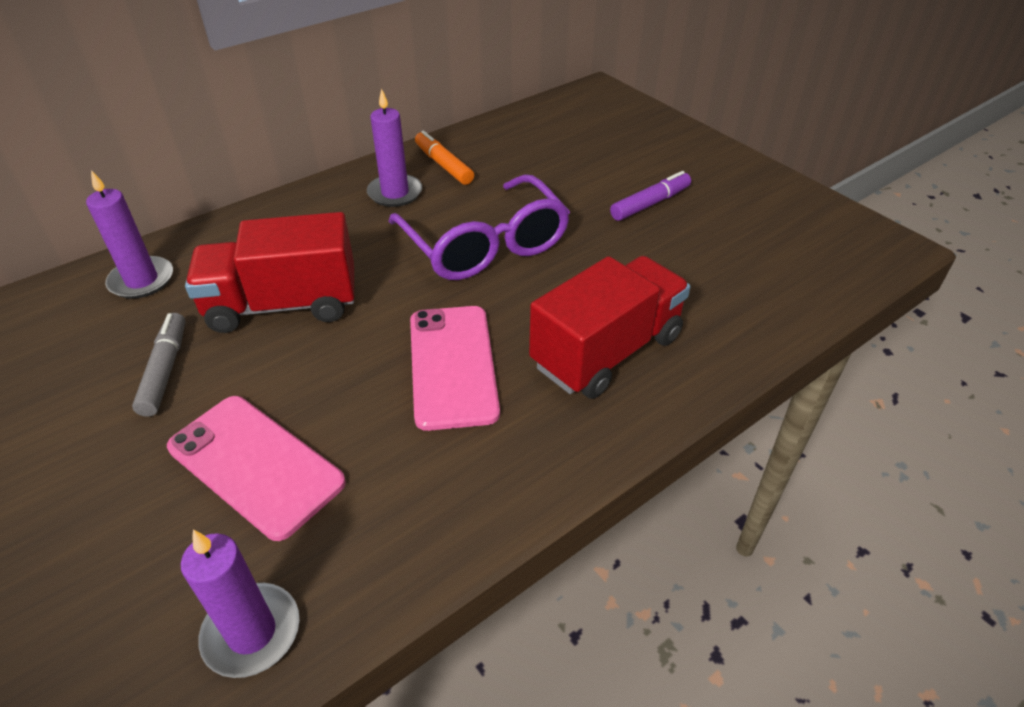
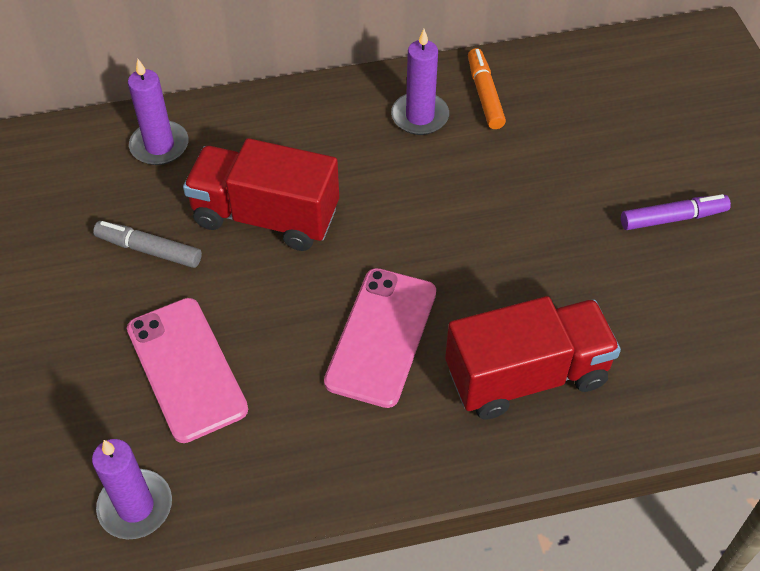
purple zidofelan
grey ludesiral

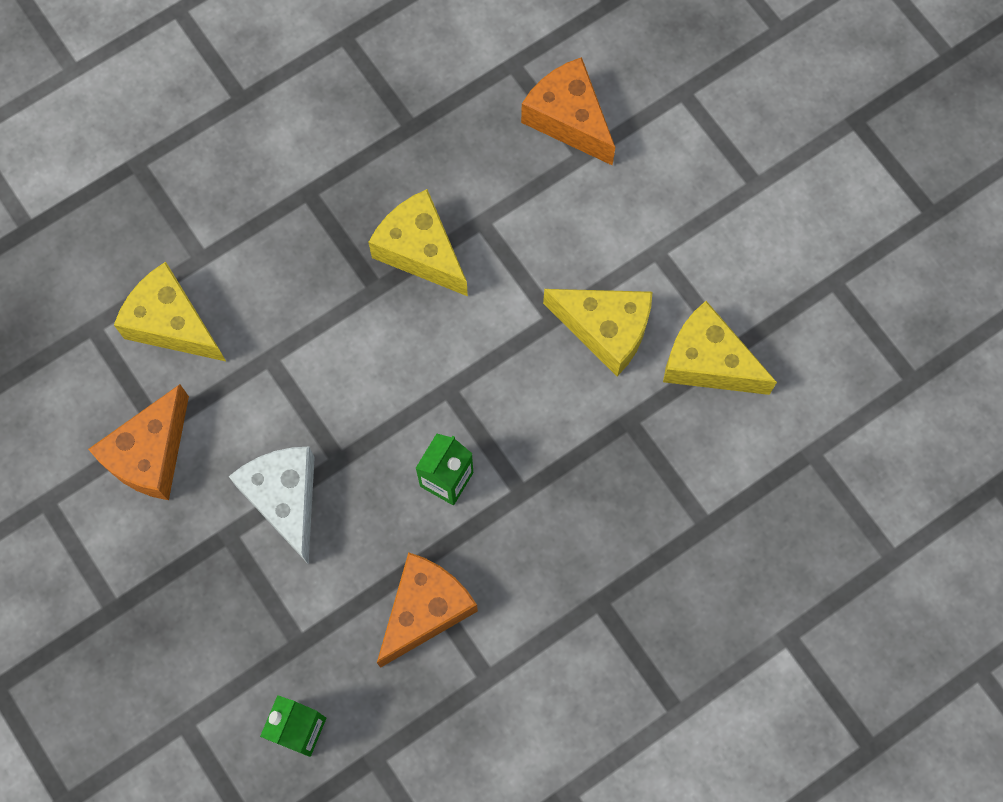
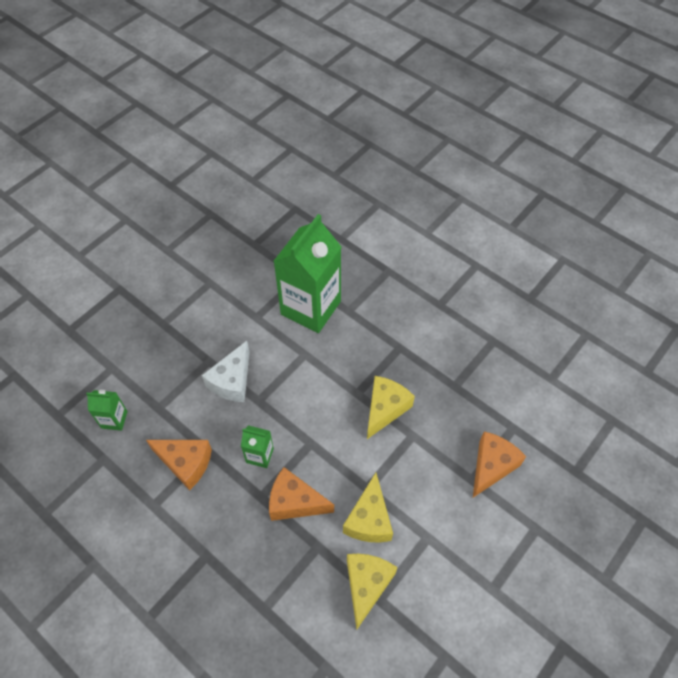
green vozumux (no. 3 from left)
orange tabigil (no. 2 from left)
white tabigil

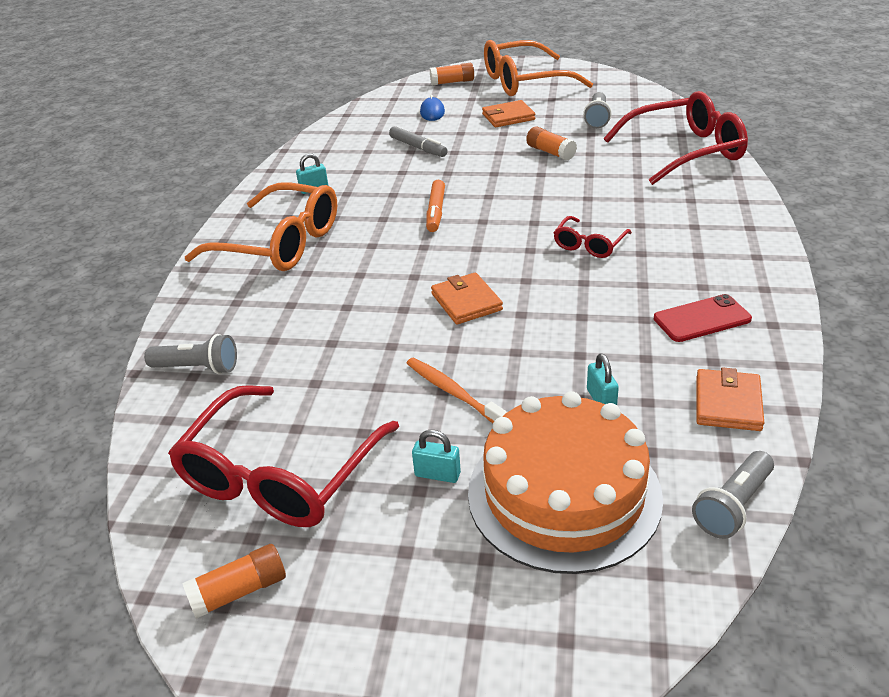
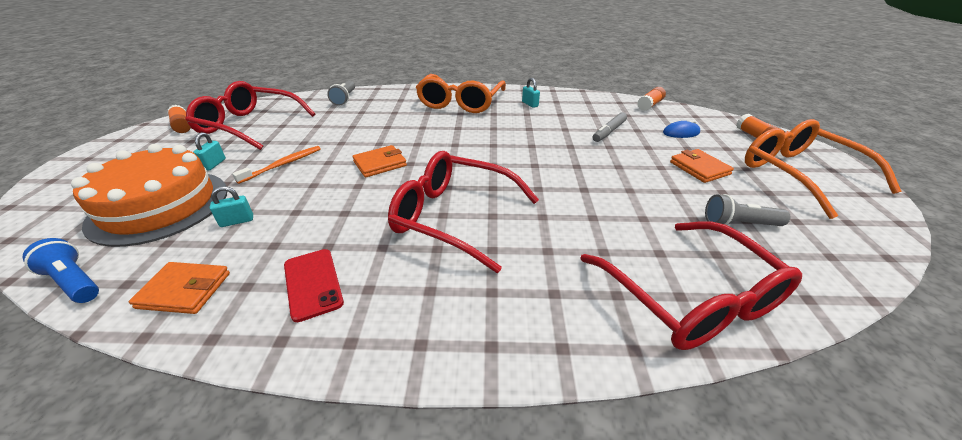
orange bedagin (no. 2 from left)
orange ludesiral
red zidofelan (no. 2 from left)
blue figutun

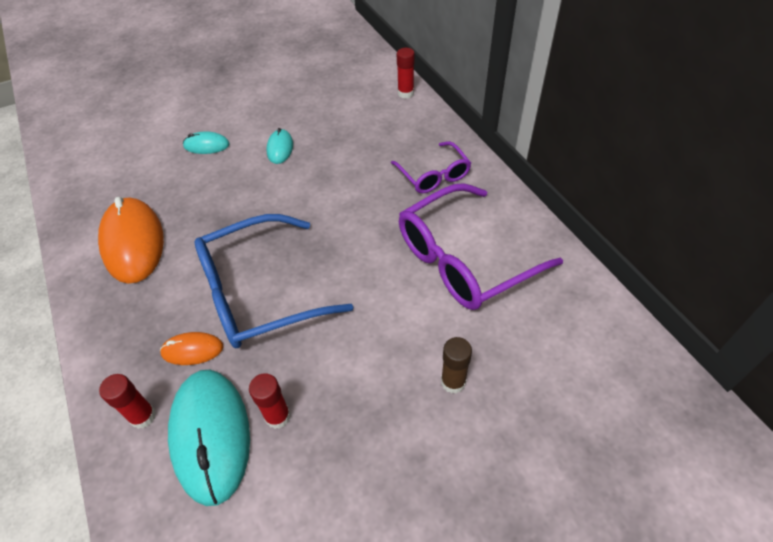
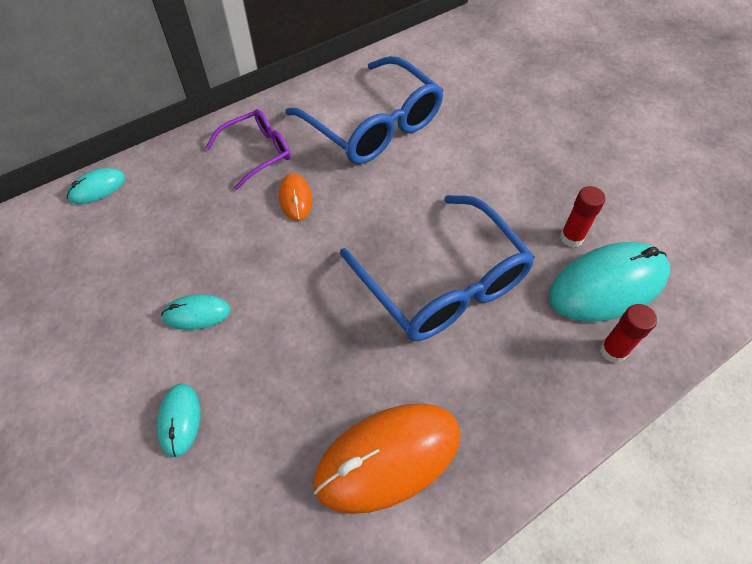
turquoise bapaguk (no. 1 from left)
blue zidofelan (no. 1 from left)
orange bapaguk (no. 1 from left)
brown bedagin

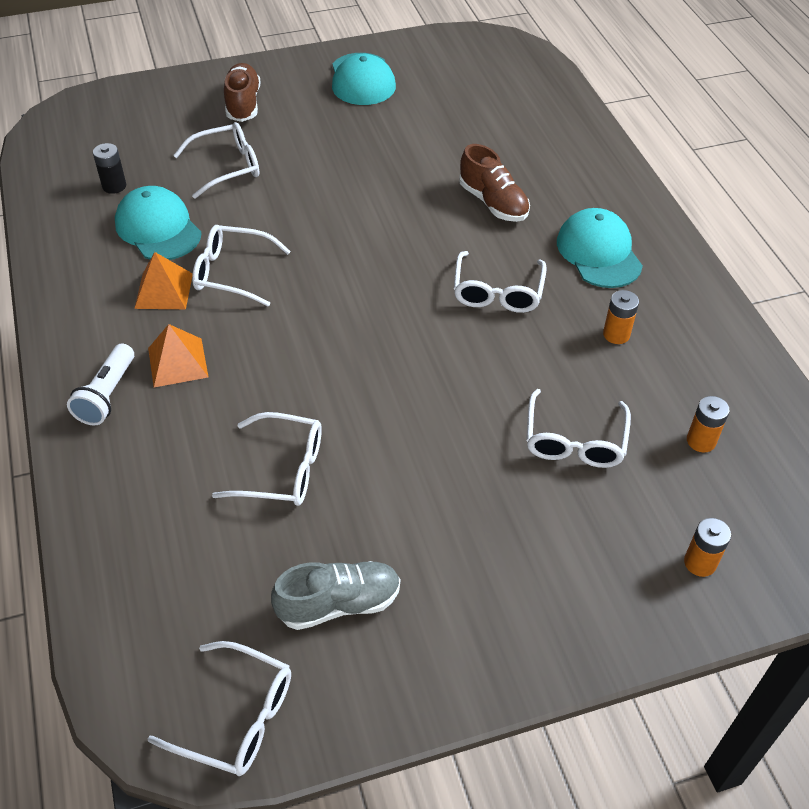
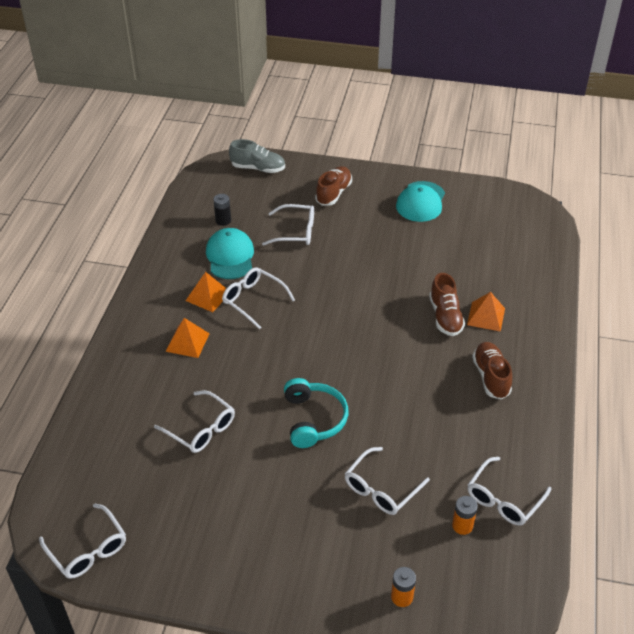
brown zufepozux (no. 3 from left)
white zidofelan (no. 6 from left)
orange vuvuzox (no. 1 from left in the first image)
white figutun
grey zufepozux
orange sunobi (no. 3 from left)
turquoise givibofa

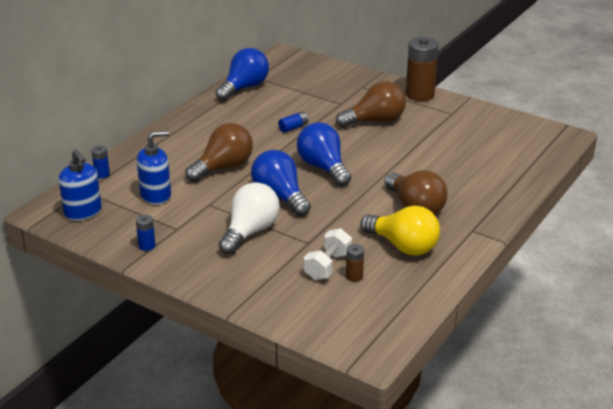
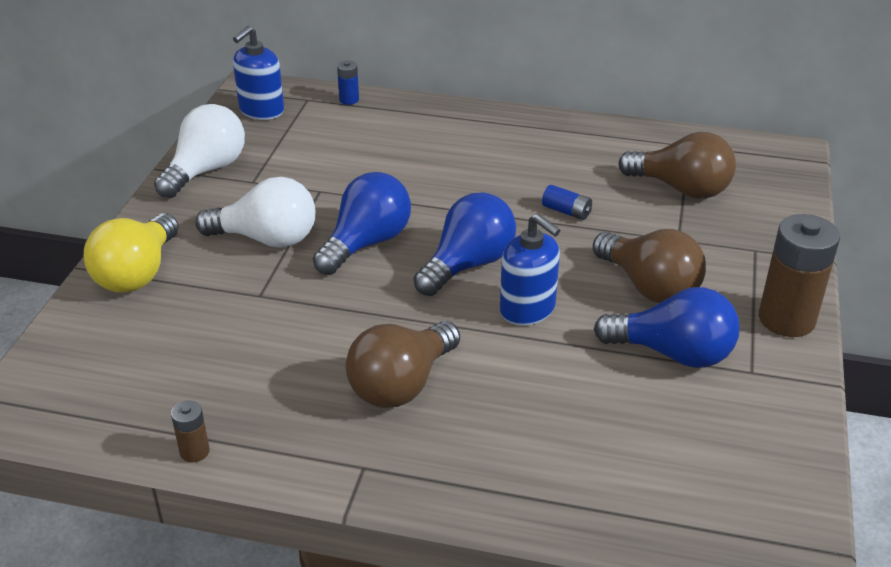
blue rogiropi (no. 3 from left)
brown rogiropi (no. 3 from left)
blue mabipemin (no. 2 from left)
yellow rogiropi
white rogiropi (no. 1 from left)
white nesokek
brown vuvuzox (no. 1 from left)

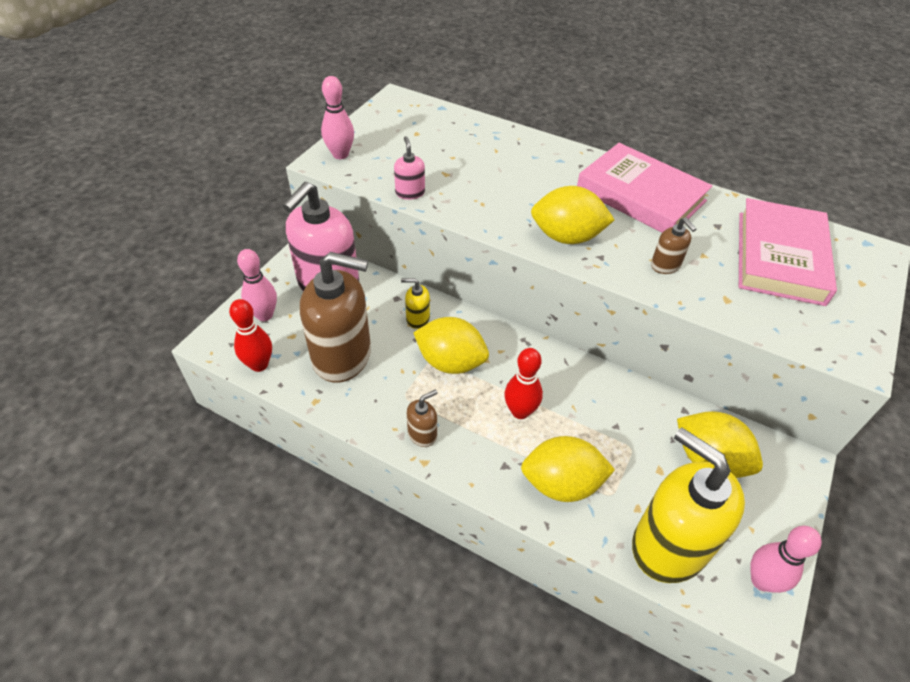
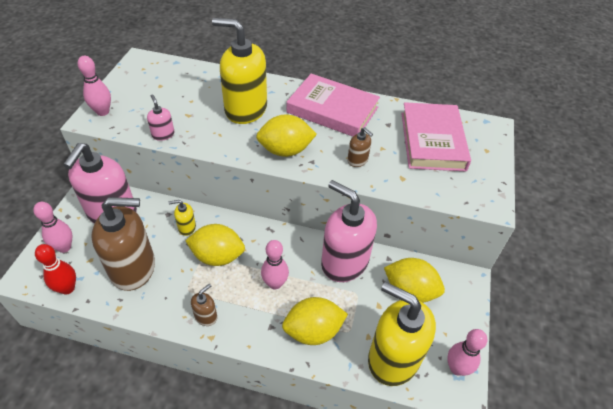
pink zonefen (no. 3 from left)
yellow mabipemin (no. 2 from left)
pink mabipemin (no. 3 from left)

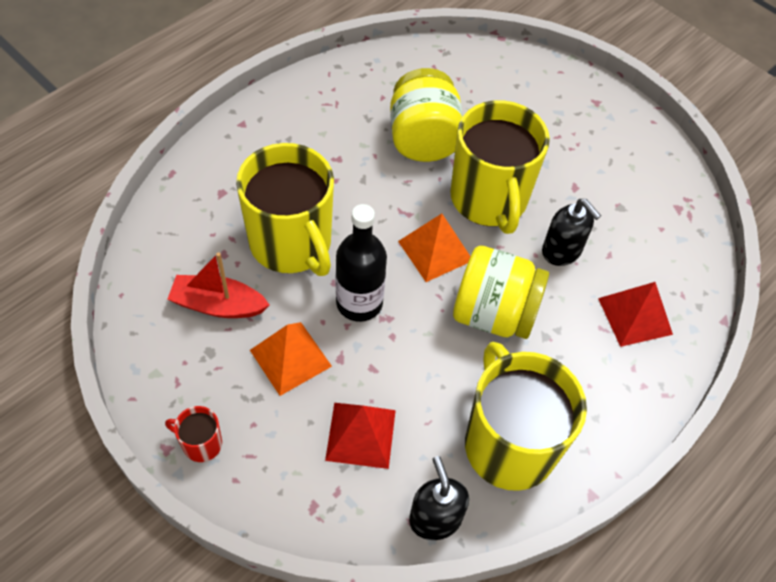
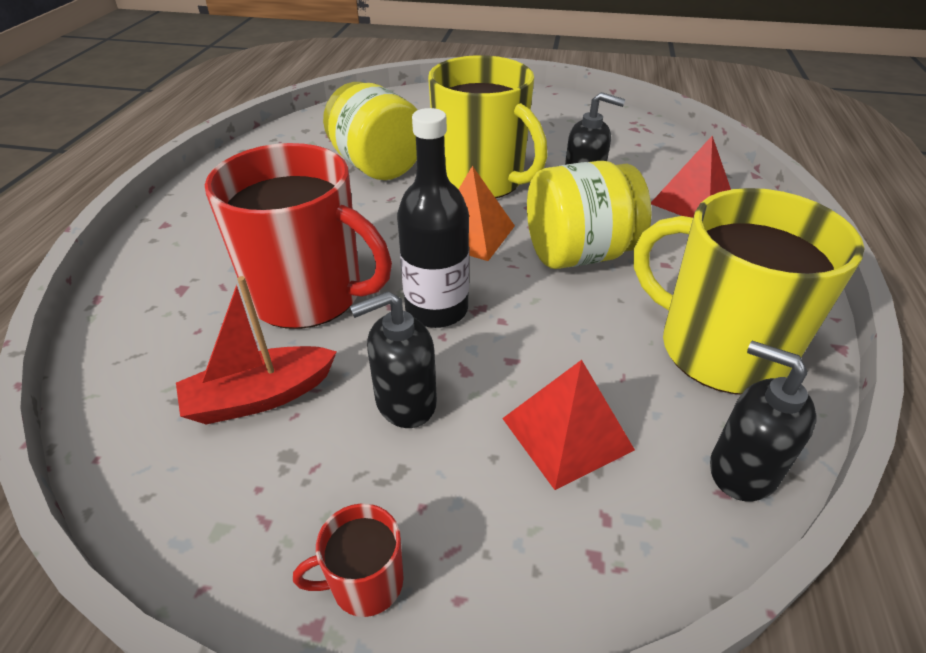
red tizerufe (no. 1 from left)
black mabipemin (no. 1 from left)

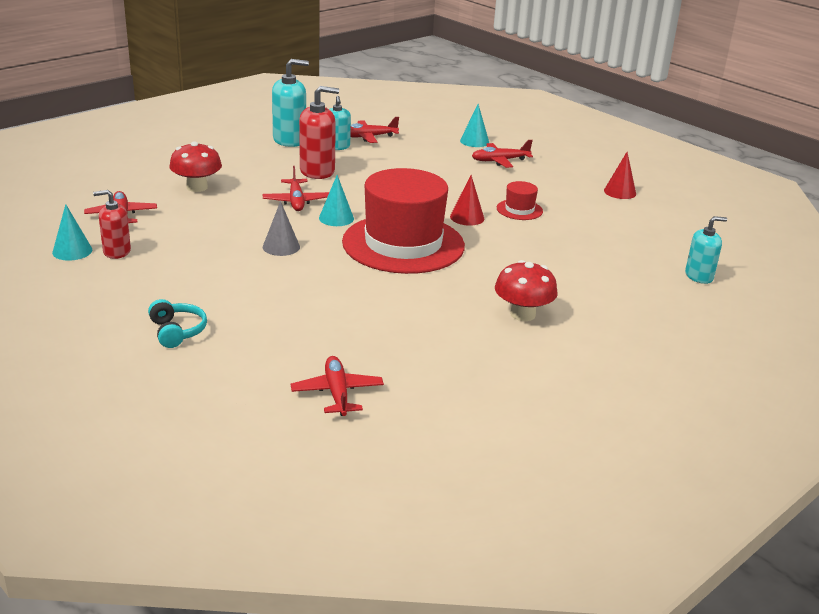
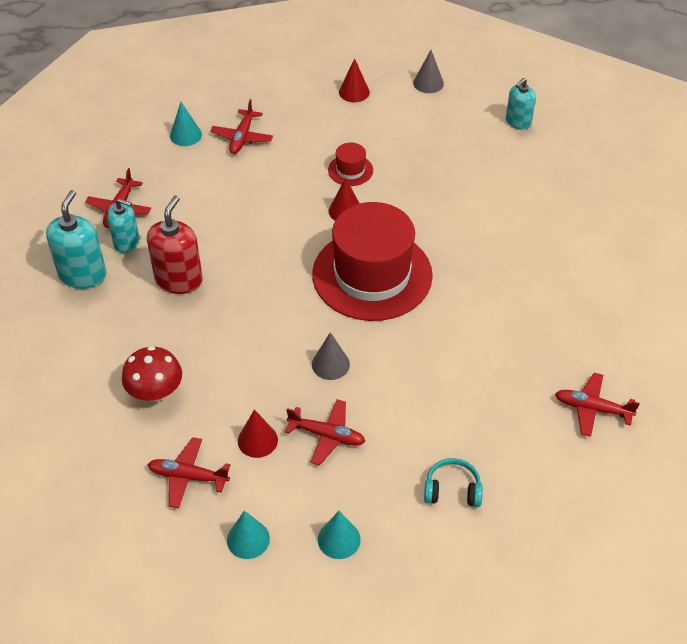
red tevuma (no. 4 from left)
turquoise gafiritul (no. 3 from left)
red mabipemin (no. 1 from left in the first image)
turquoise mabipemin (no. 3 from left)
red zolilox (no. 2 from left in the first image)
grey gafiritul (no. 2 from left)
red gafiritul (no. 1 from left)

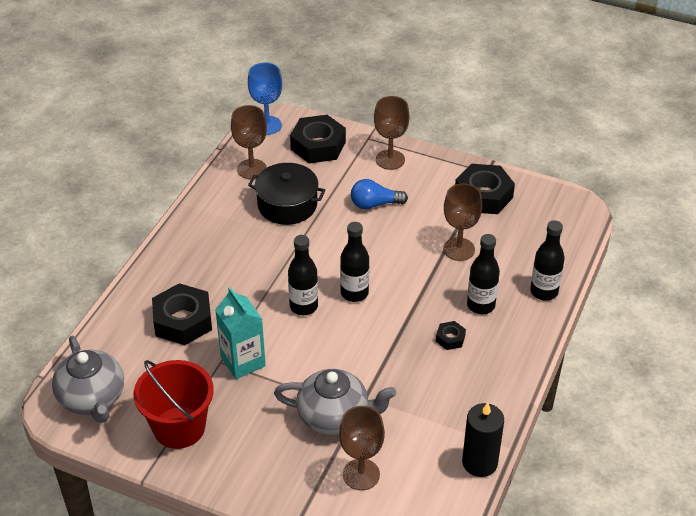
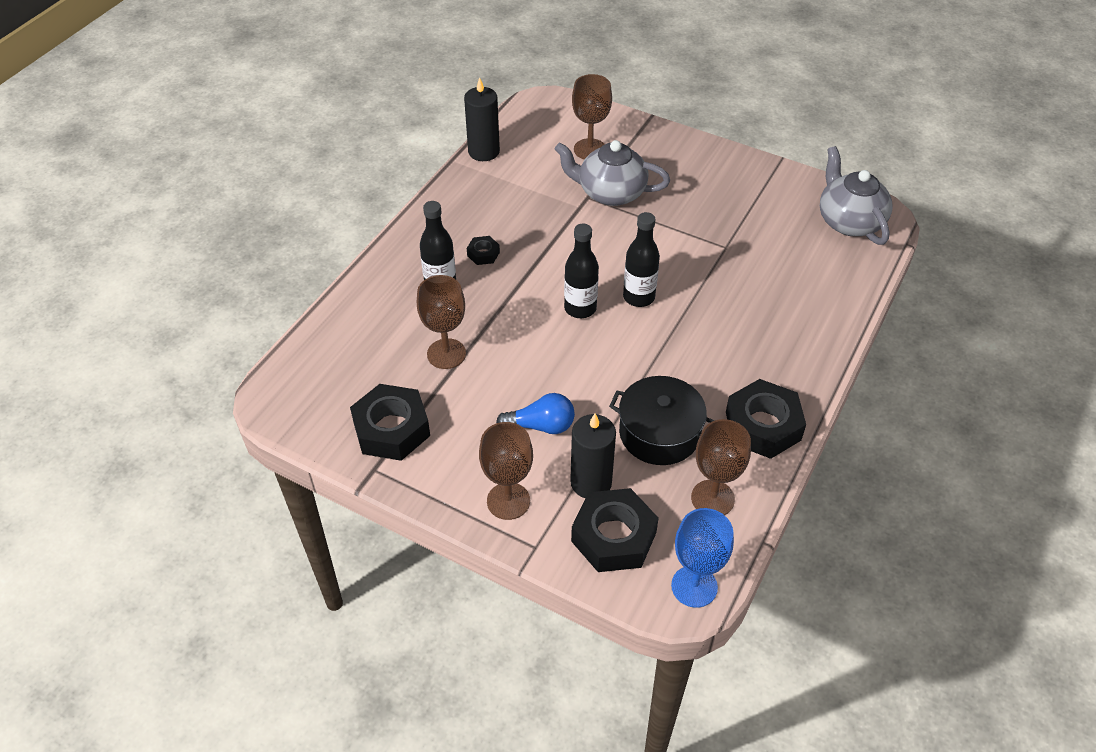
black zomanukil (no. 4 from left in the first image)
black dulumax (no. 4 from left)
turquoise vozumux
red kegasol
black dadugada (no. 2 from left)

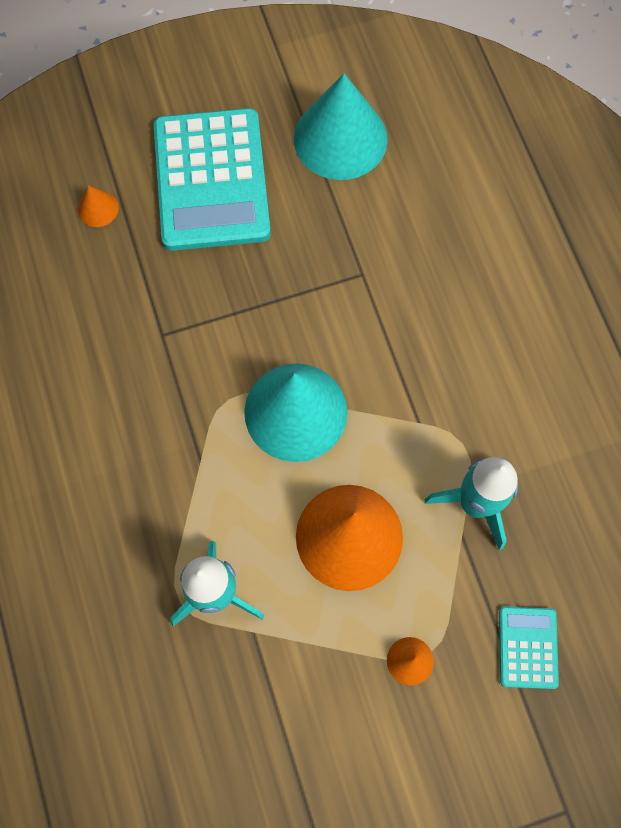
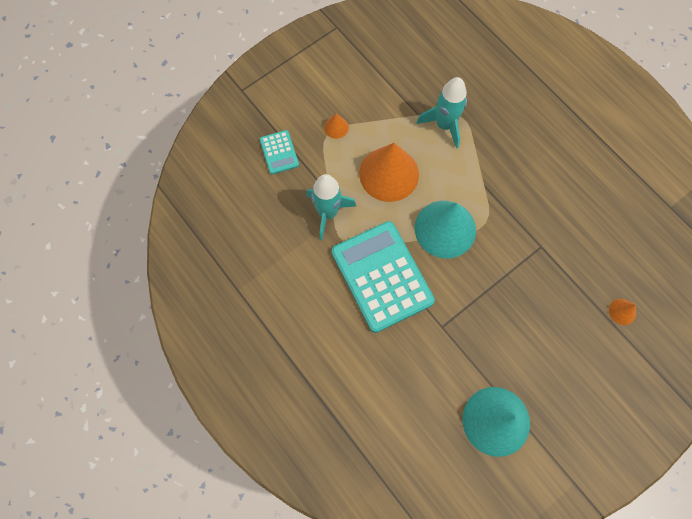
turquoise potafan (no. 2 from left)

